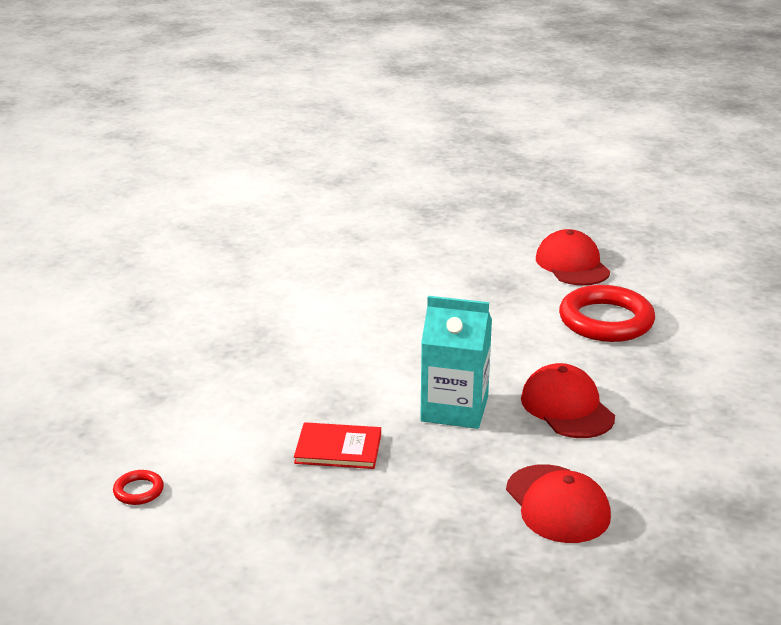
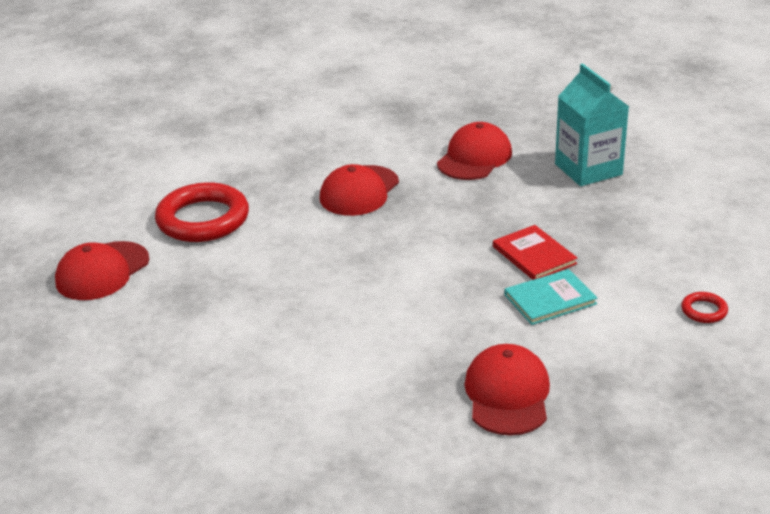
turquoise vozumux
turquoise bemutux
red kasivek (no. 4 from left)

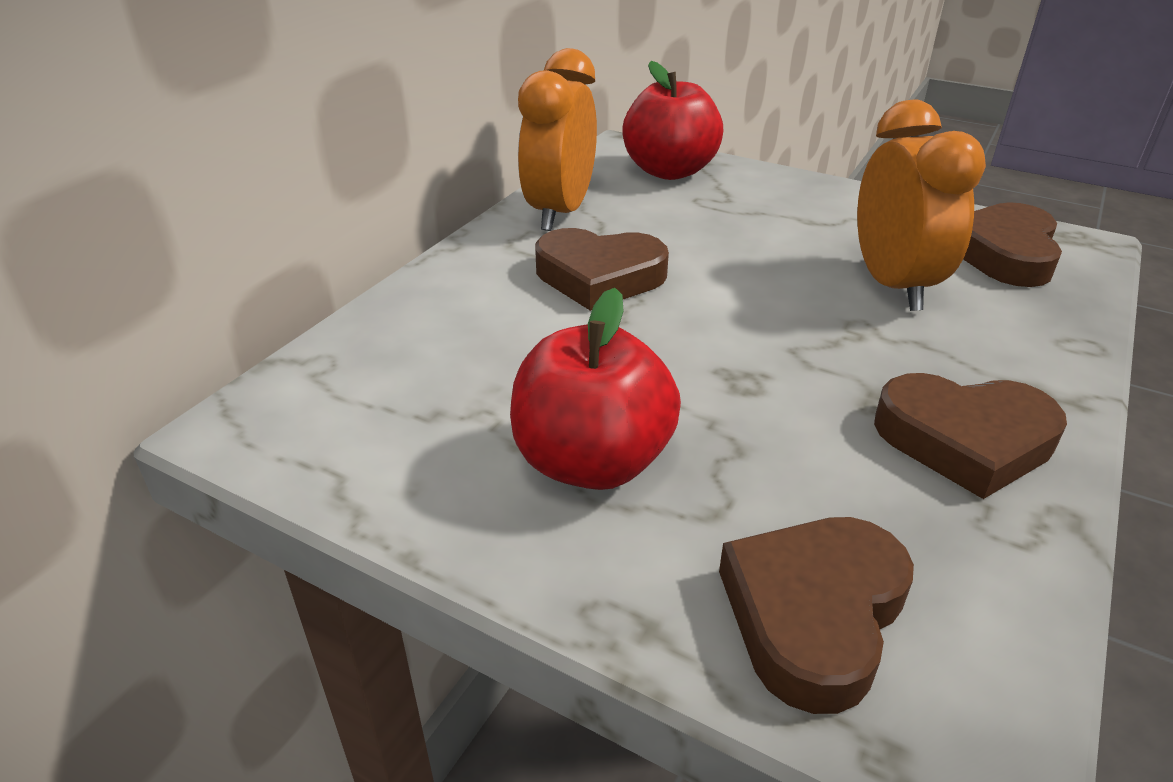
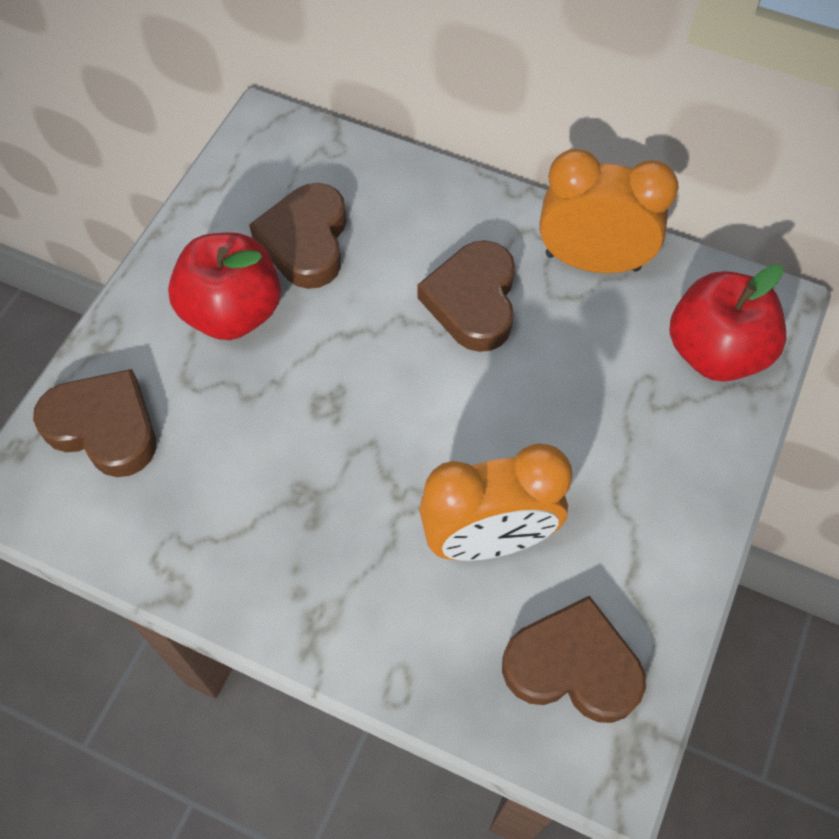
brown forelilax (no. 2 from left)

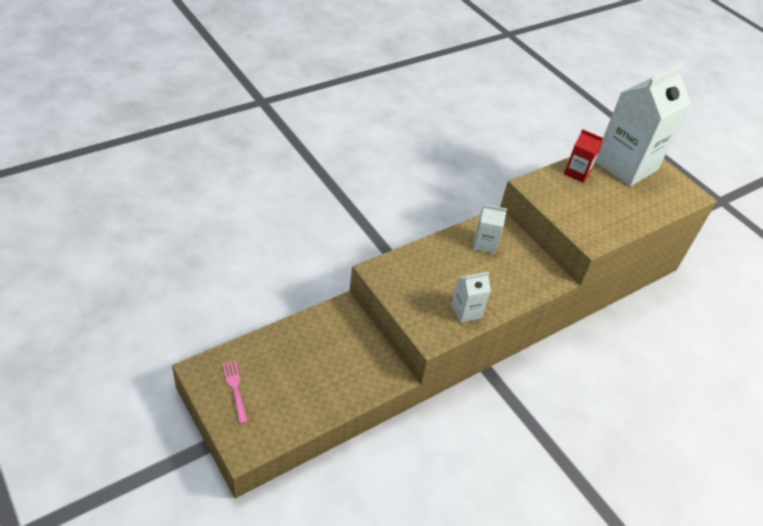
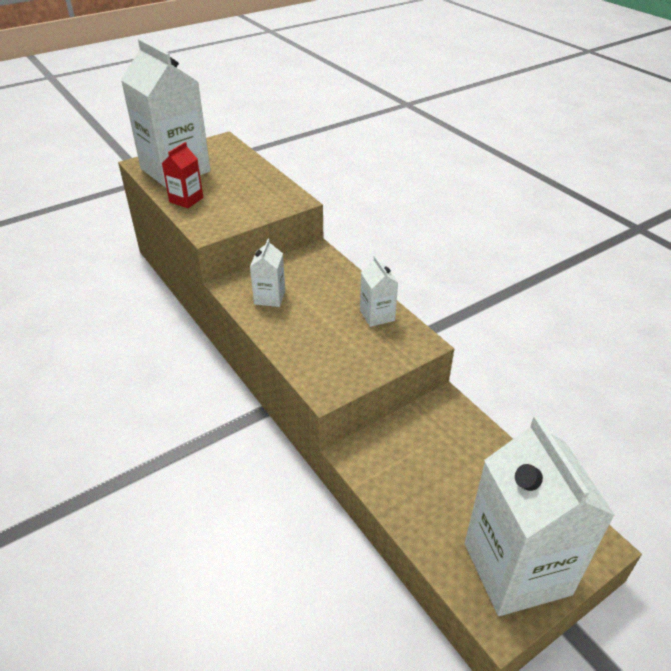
white vozumux (no. 4 from left)

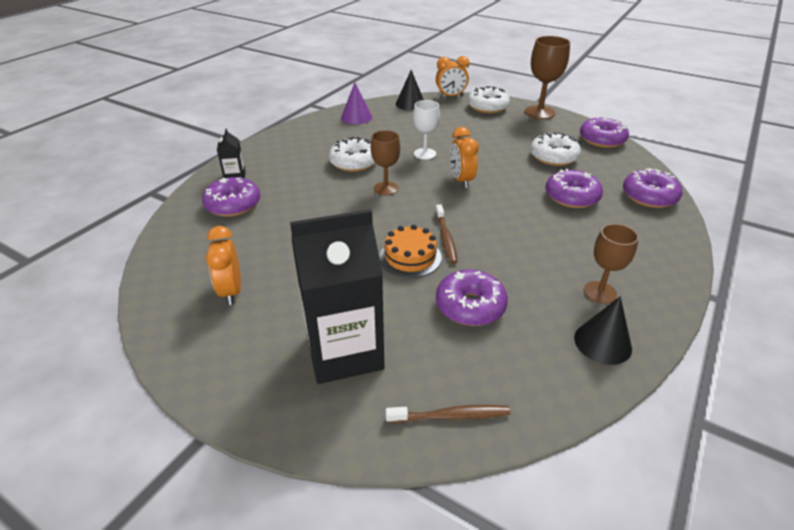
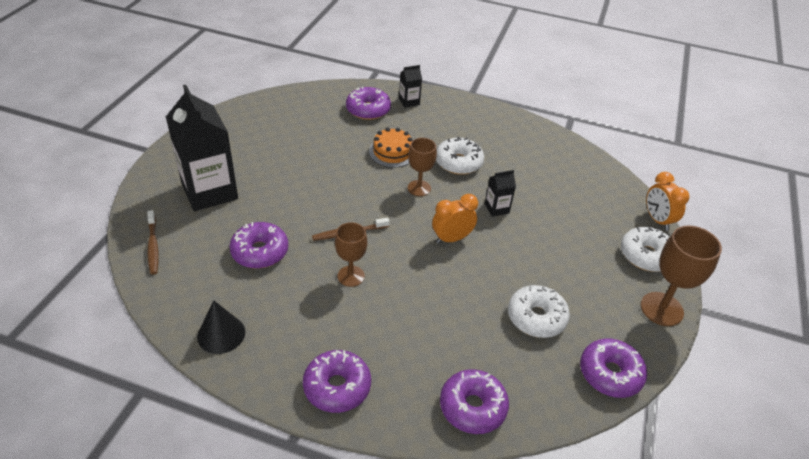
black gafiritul (no. 1 from left in the first image)
purple gafiritul
black vozumux (no. 3 from left)
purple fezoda (no. 2 from left)
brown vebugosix (no. 1 from left)
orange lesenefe
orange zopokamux (no. 1 from left in the first image)

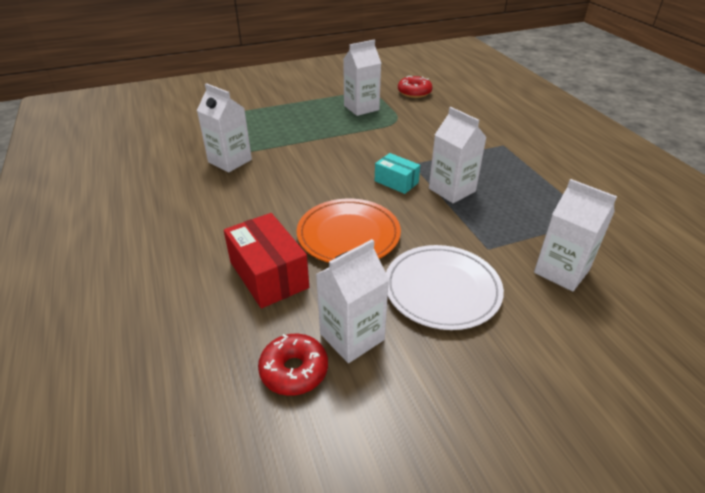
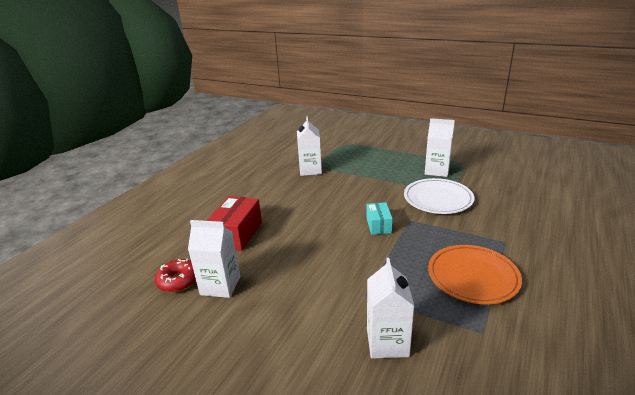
red fezoda (no. 2 from left in the first image)
white vozumux (no. 4 from left in the first image)
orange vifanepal
white vifanepal

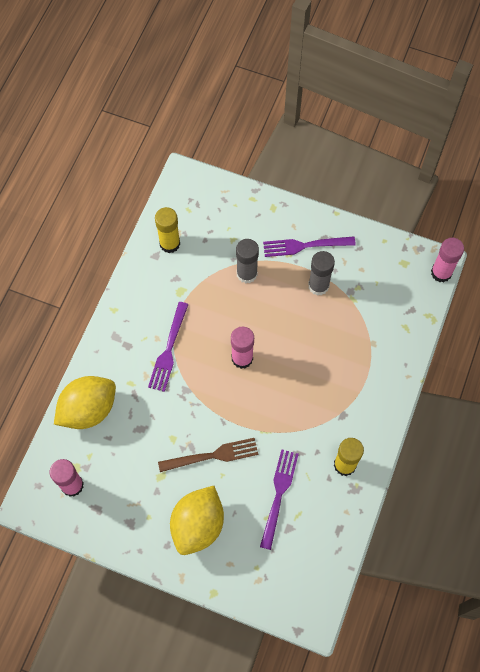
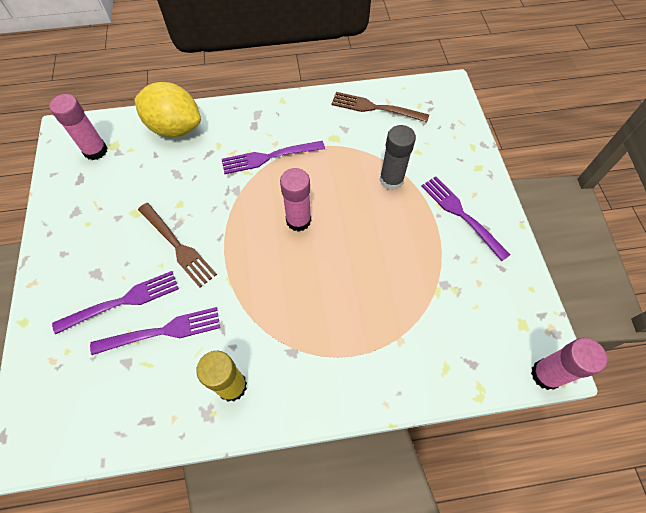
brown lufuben (no. 2 from left)
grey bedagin (no. 2 from left in the first image)
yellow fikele (no. 2 from left in the first image)
purple lufuben (no. 1 from left)

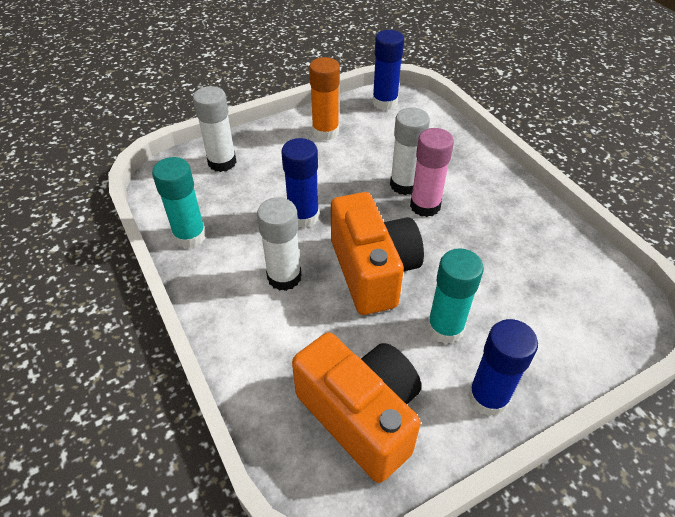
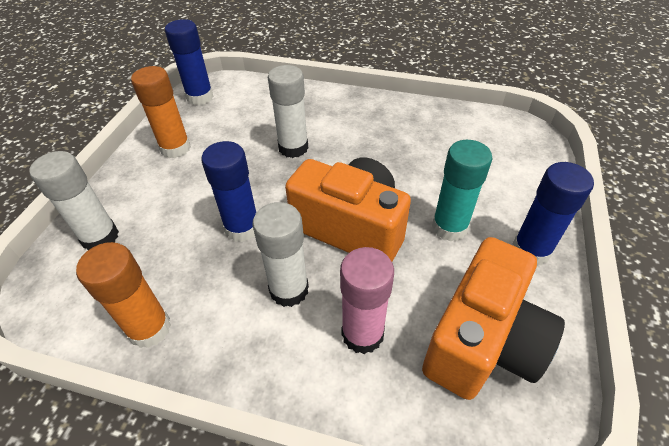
pink bedagin
orange bedagin (no. 1 from left)
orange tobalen (no. 2 from left)

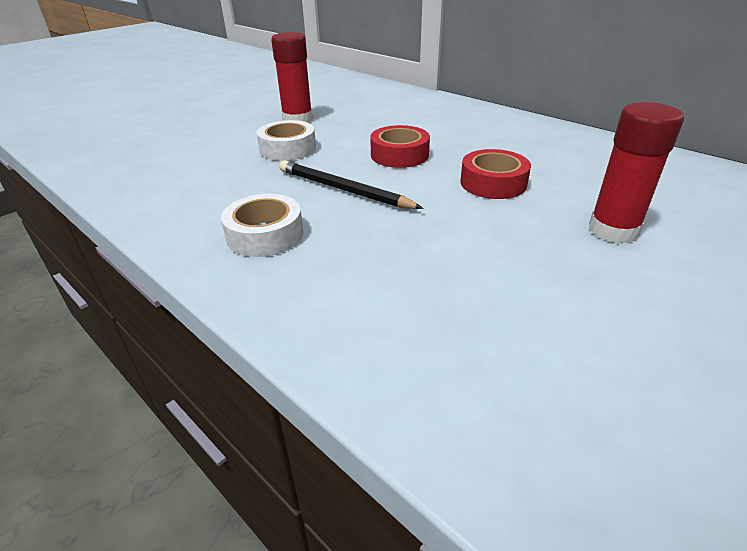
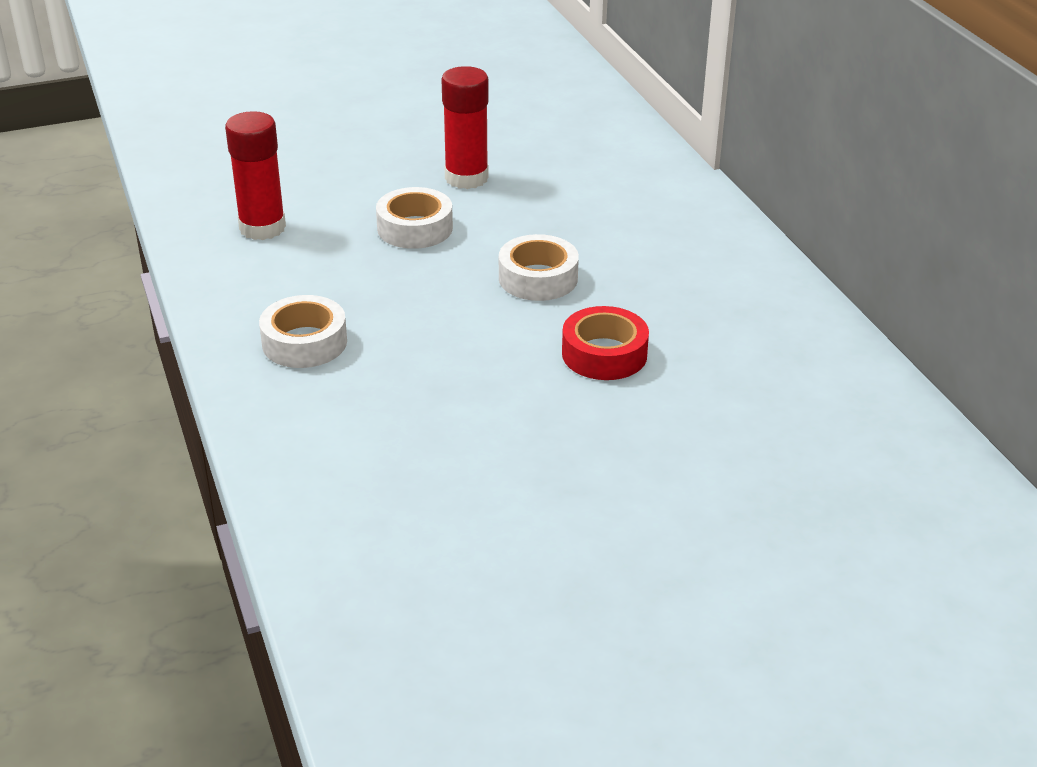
red bedagin (no. 1 from left)
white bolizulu (no. 3 from left)
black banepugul

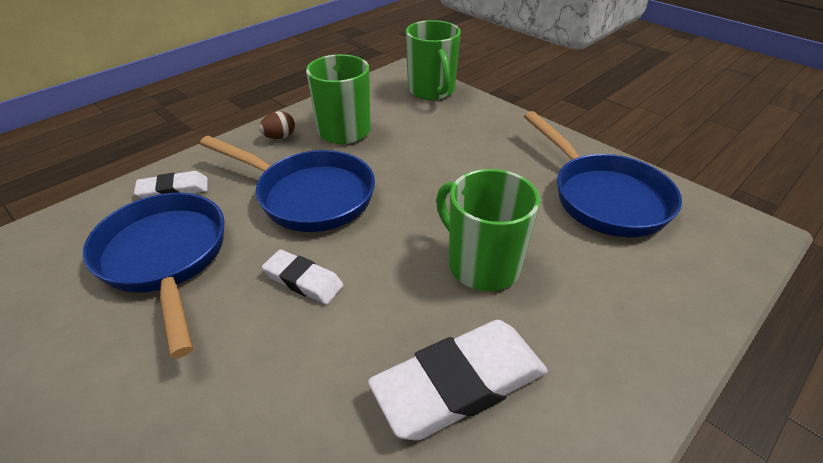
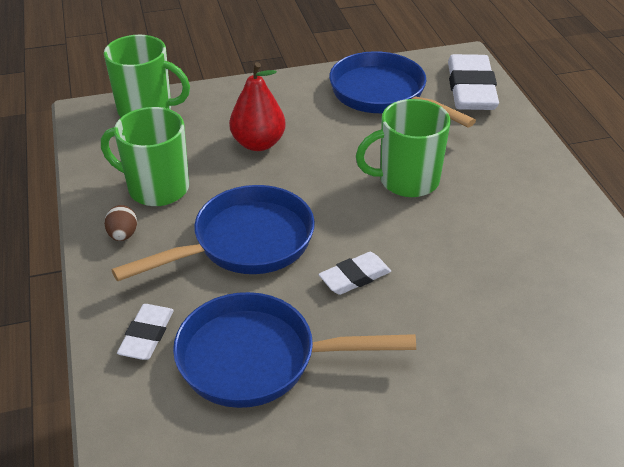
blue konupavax (no. 3 from left)
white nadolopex (no. 3 from left)
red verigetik

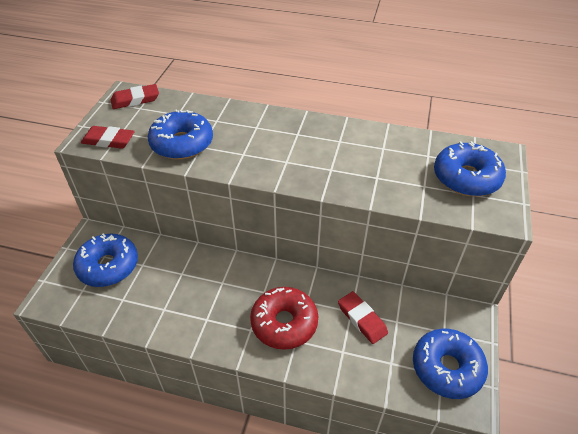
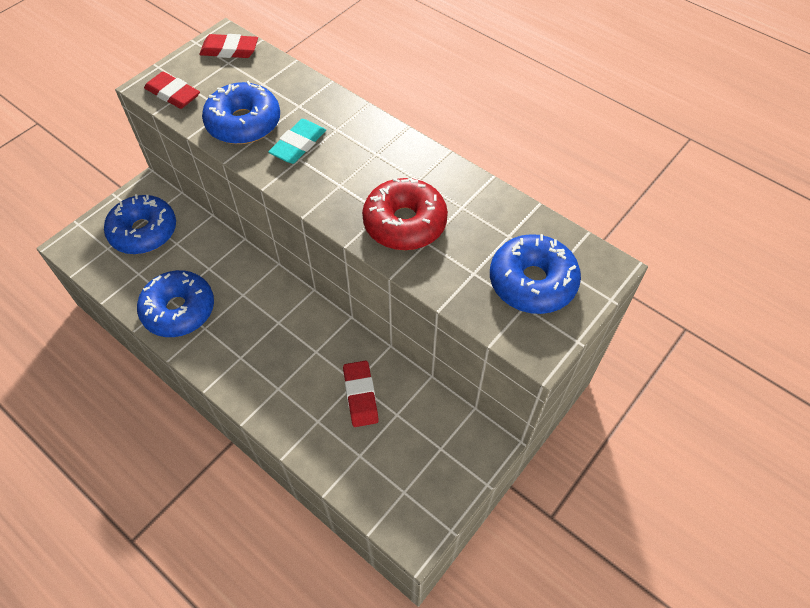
red fezoda
blue fezoda (no. 2 from left)
turquoise nadolopex

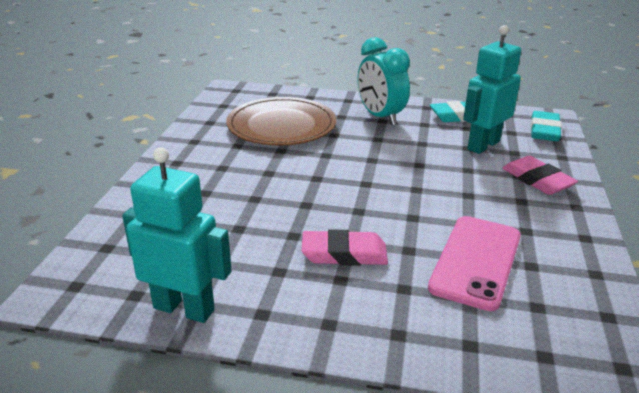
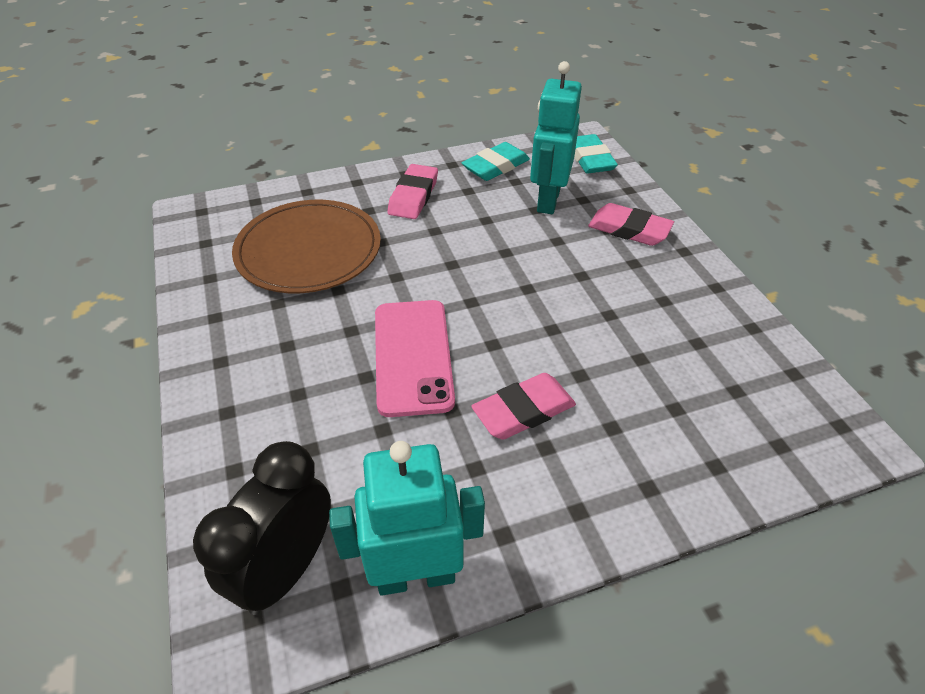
pink nadolopex (no. 1 from left)
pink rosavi
black zopokamux

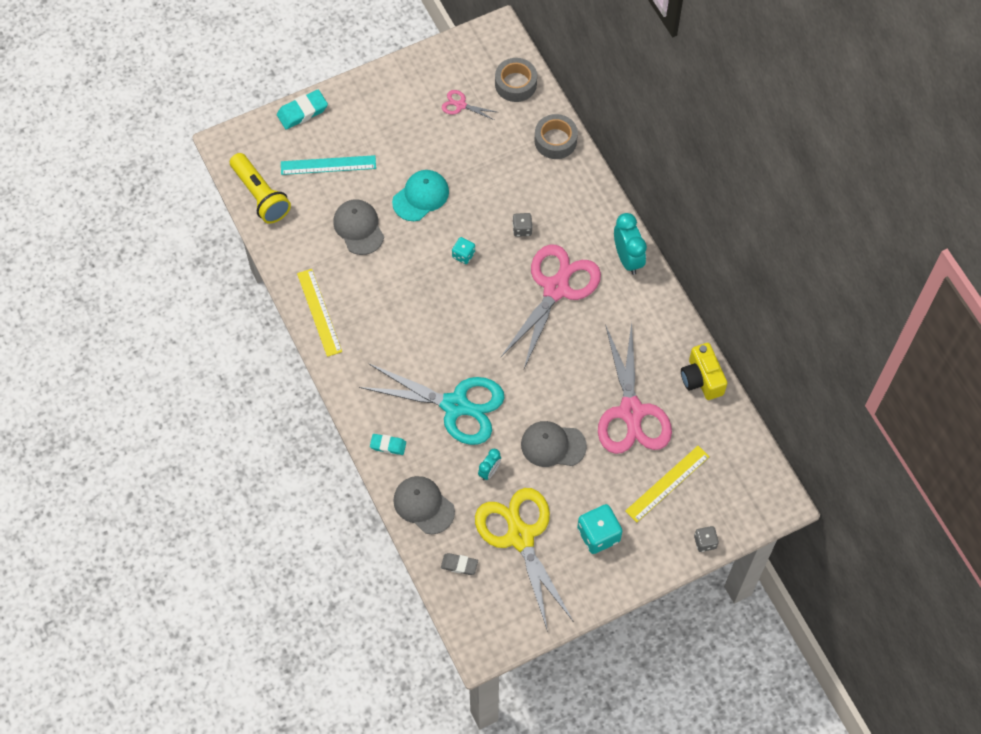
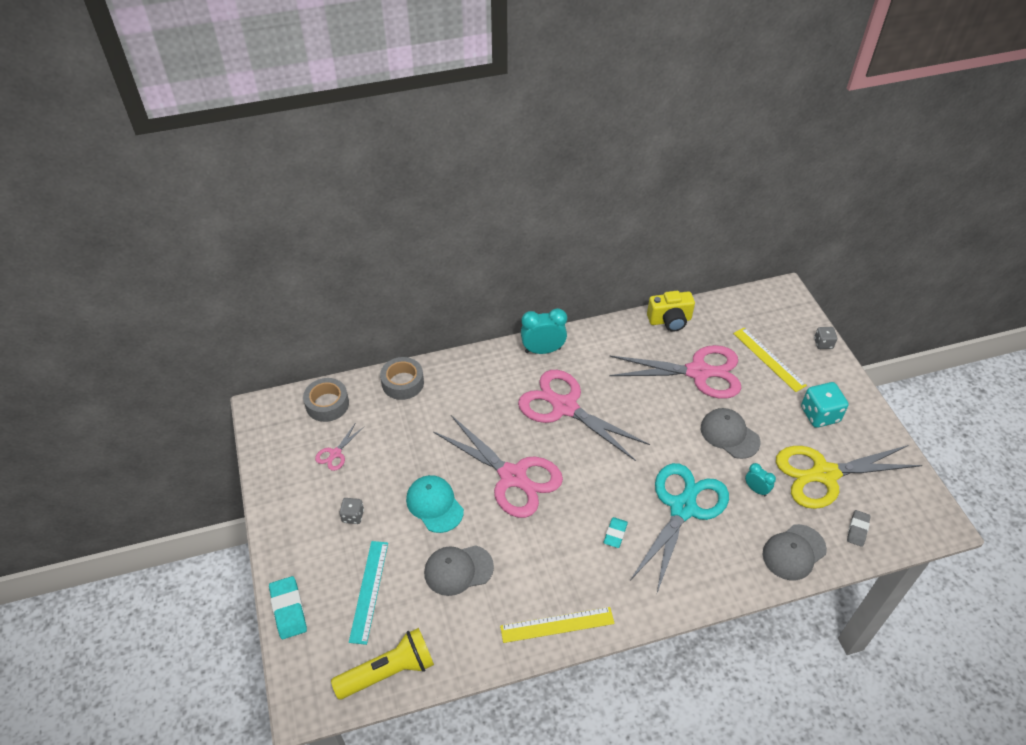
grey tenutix (no. 1 from left)
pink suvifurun (no. 2 from left)
grey kasivek (no. 2 from left)
turquoise nadolopex (no. 2 from left)

